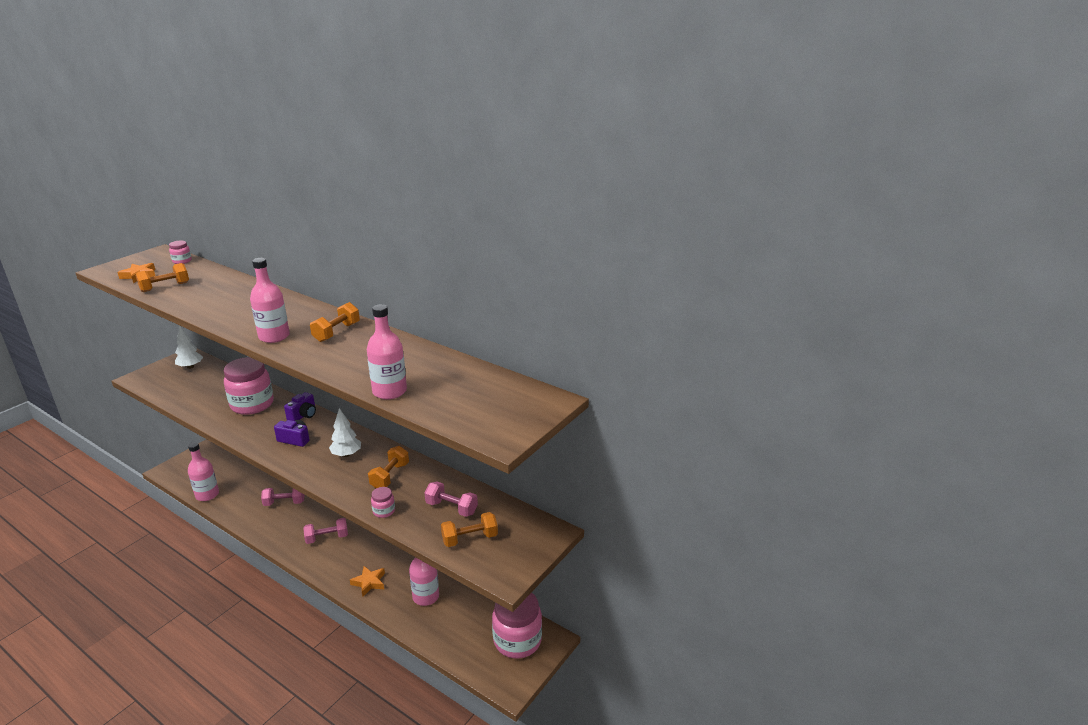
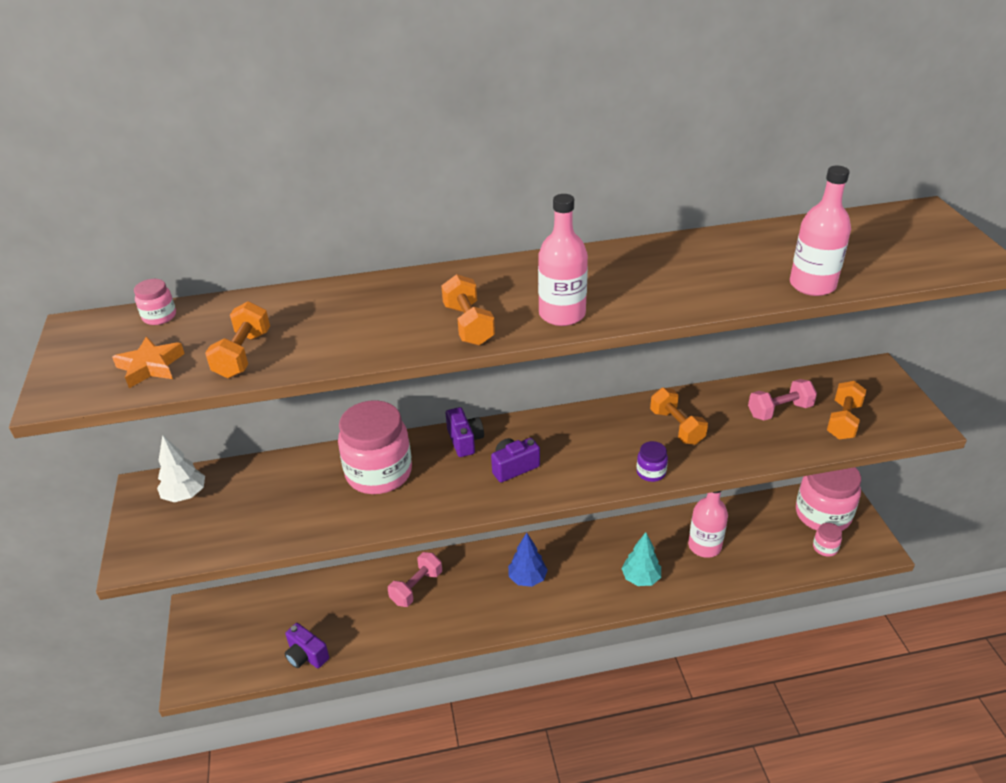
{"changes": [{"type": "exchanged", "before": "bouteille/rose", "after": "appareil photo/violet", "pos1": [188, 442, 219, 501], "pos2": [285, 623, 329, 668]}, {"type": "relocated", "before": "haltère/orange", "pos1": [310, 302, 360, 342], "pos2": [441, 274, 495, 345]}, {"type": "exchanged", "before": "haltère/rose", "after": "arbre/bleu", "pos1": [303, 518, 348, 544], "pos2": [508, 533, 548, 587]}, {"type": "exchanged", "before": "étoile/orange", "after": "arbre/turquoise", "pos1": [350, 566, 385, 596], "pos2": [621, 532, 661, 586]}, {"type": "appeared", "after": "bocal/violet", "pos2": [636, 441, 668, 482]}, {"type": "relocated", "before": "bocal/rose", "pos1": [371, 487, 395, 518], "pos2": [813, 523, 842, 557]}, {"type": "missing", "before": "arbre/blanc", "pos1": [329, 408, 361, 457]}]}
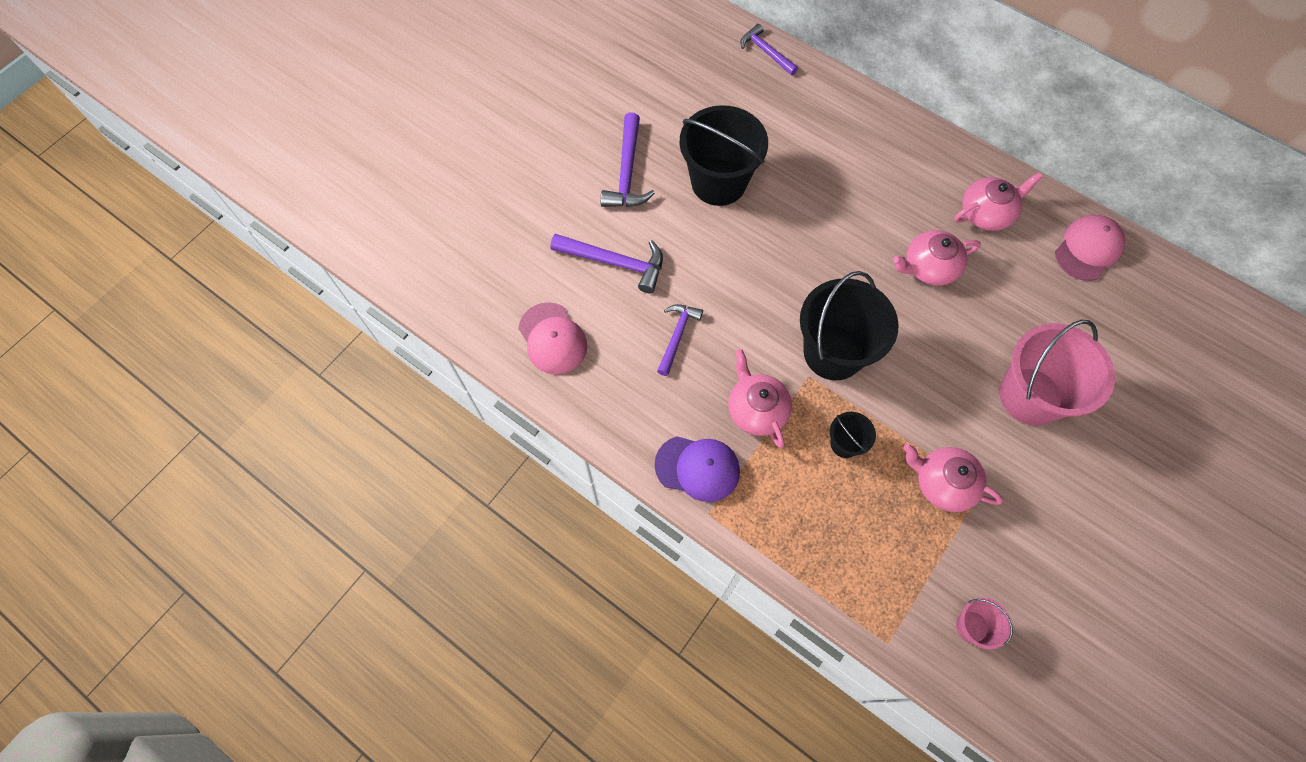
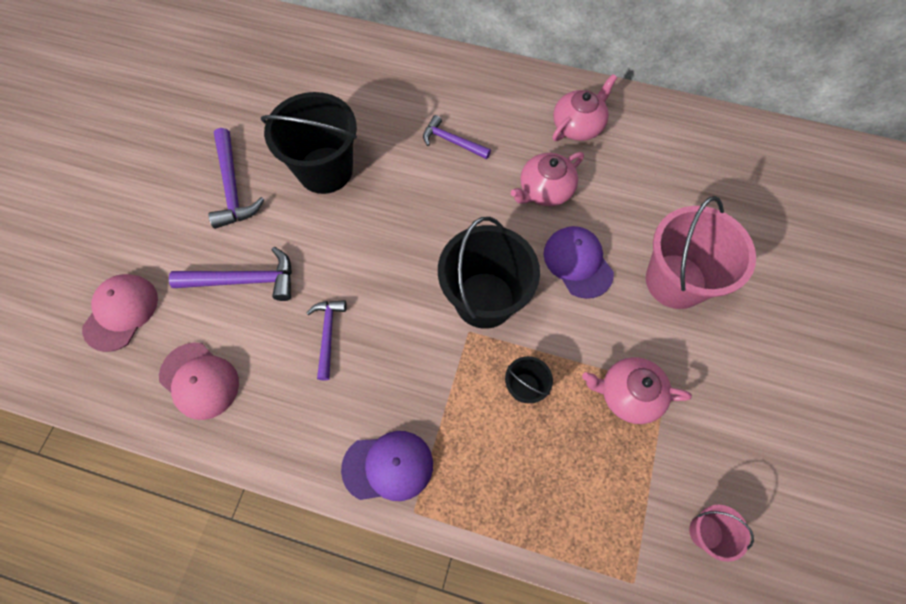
{"changes": [{"type": "relocated", "before": "casquette/rose", "pos1": [1055, 215, 1125, 281], "pos2": [82, 274, 158, 352]}, {"type": "relocated", "before": "marteau/violet", "pos1": [740, 24, 798, 75], "pos2": [423, 115, 491, 159]}, {"type": "appeared", "after": "casquette/violet", "pos2": [543, 226, 614, 299]}, {"type": "missing", "before": "théière/rose", "pos1": [728, 349, 792, 448]}]}
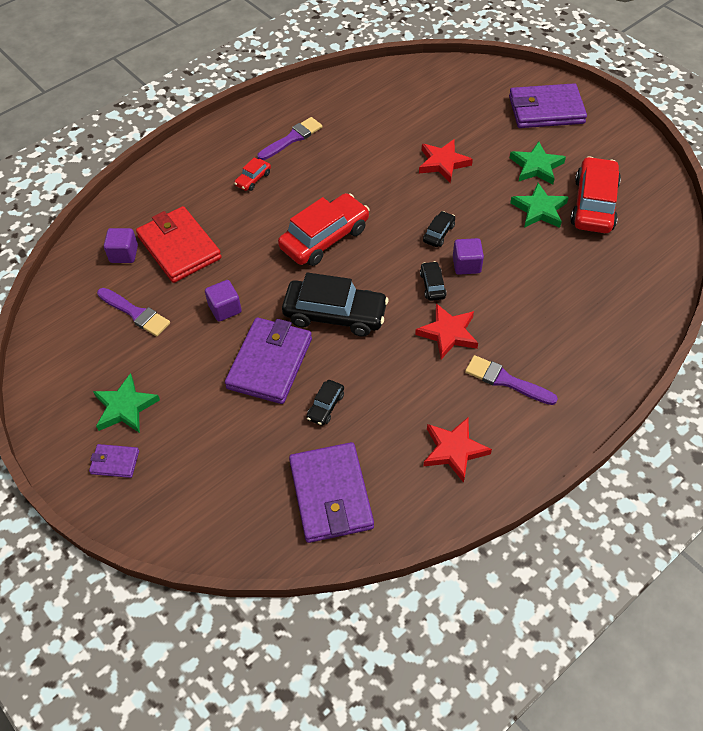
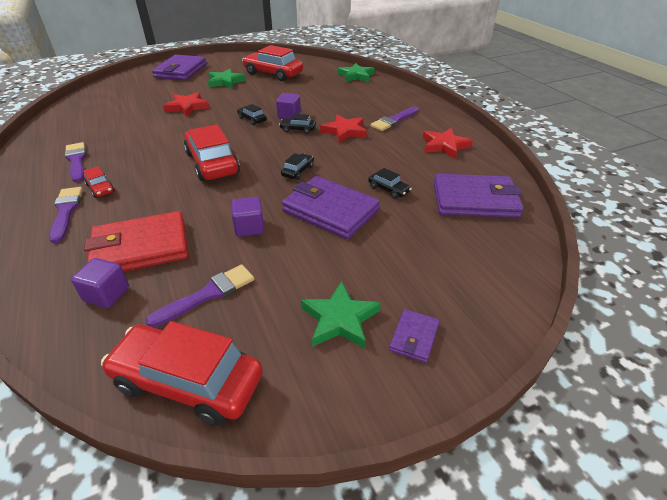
{"changes": [{"type": "appeared", "after": "pinceau/violet", "pos2": [49, 187, 83, 243]}, {"type": "appeared", "after": "voiture/rouge", "pos2": [101, 321, 263, 426]}, {"type": "size", "before": "voiture/noir", "pos1": [282, 272, 389, 337], "pos2": [281, 153, 314, 180], "scale": 0.46}, {"type": "relocated", "before": "étoile/vert", "pos1": [510, 183, 569, 228], "pos2": [338, 63, 375, 82]}]}
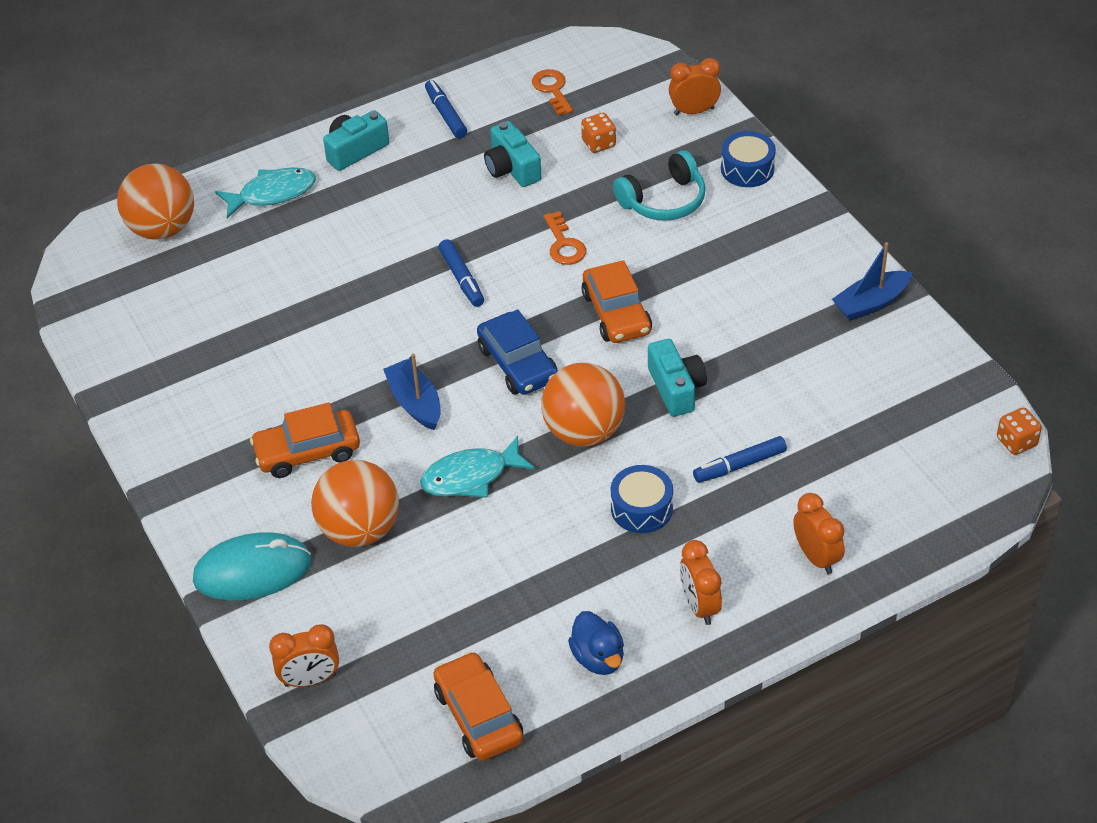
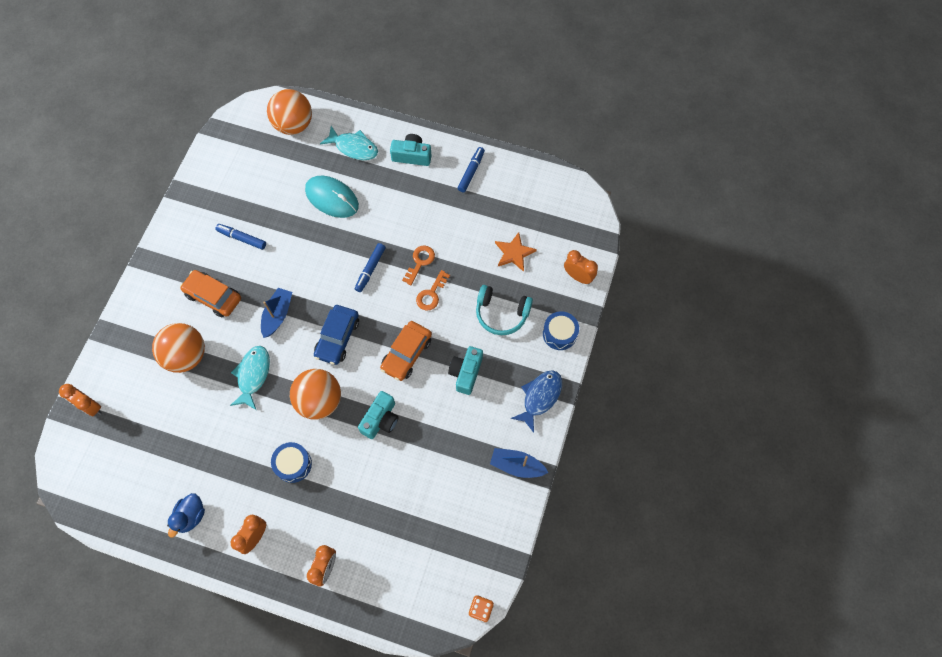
{"changes": [{"type": "relocated", "before": "feutre/bleu", "pos1": [693, 436, 787, 483], "pos2": [215, 224, 266, 250]}, {"type": "spun", "before": "poisson/turquoise", "pos1": [420, 436, 535, 497], "pos2": [230, 346, 270, 410], "turn": 75}, {"type": "relocated", "before": "souris/turquoise", "pos1": [193, 532, 311, 601], "pos2": [305, 175, 359, 218]}, {"type": "relocated", "before": "clé/orange", "pos1": [532, 69, 573, 116], "pos2": [402, 245, 435, 285]}, {"type": "relocated", "before": "appareil photo/turquoise", "pos1": [484, 121, 542, 187], "pos2": [448, 346, 483, 395]}, {"type": "exchanged", "before": "dé/orange", "after": "étoile/orange", "pos1": [581, 113, 616, 153], "pos2": [495, 232, 537, 272]}, {"type": "appeared", "after": "poisson/bleu", "pos2": [511, 370, 562, 433]}, {"type": "missing", "before": "voiture/orange", "pos1": [433, 651, 523, 761]}]}
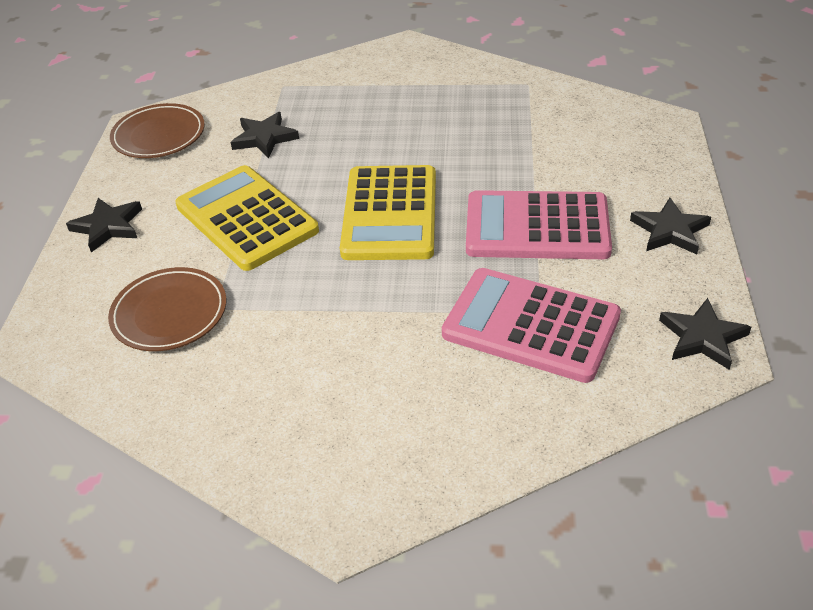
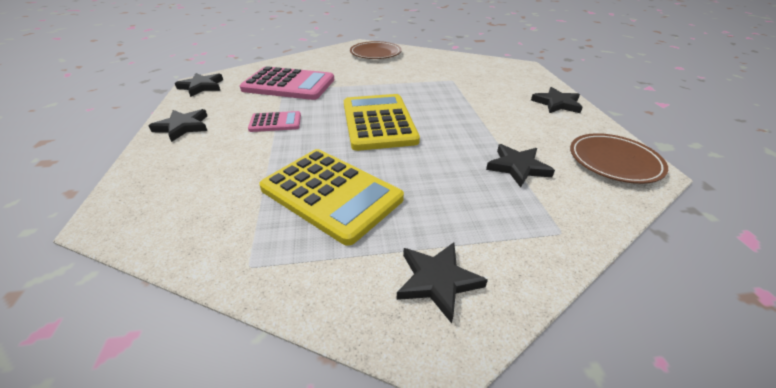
{"changes": [{"type": "size", "before": "calculatrice/rose", "pos1": [466, 190, 612, 259], "pos2": [248, 111, 301, 132], "scale": 0.5}, {"type": "relocated", "before": "calculatrice/jaune", "pos1": [175, 165, 319, 271], "pos2": [259, 149, 404, 246]}, {"type": "relocated", "before": "assiette/marron", "pos1": [108, 267, 227, 351], "pos2": [350, 41, 402, 59]}, {"type": "appeared", "after": "étoile/noir", "pos2": [397, 242, 488, 323]}]}
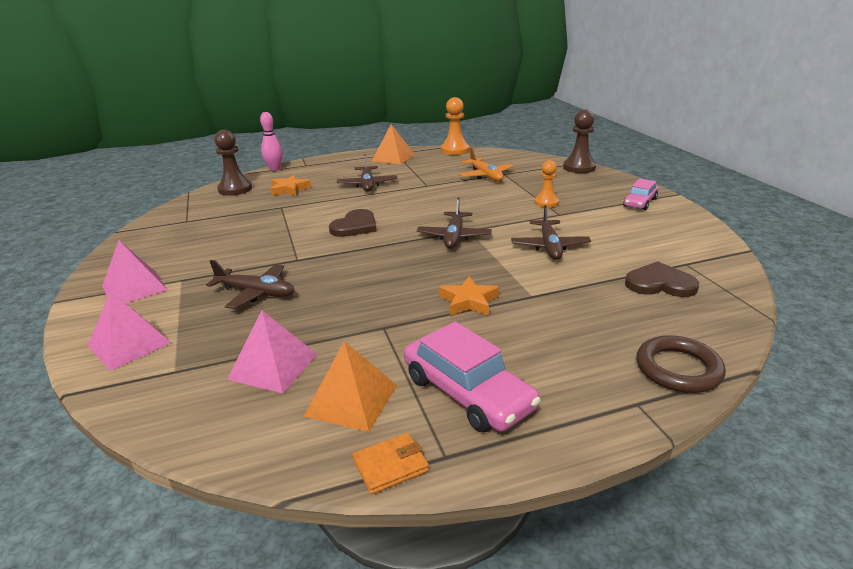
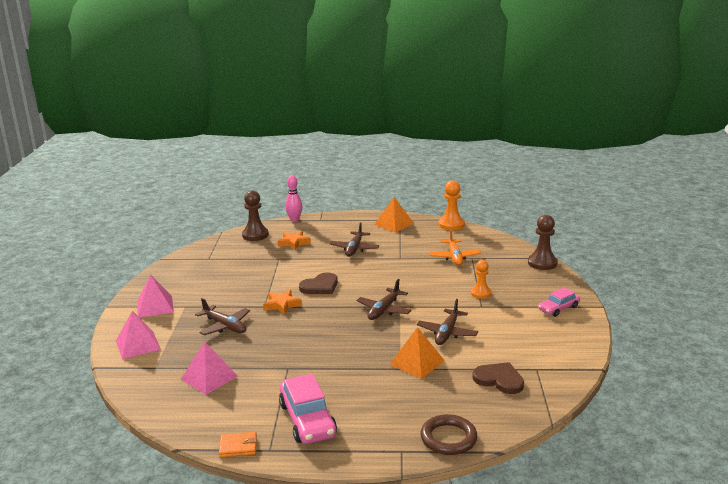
{"changes": [{"type": "relocated", "before": "étoile/orange", "pos1": [439, 276, 499, 316], "pos2": [263, 290, 302, 315]}, {"type": "relocated", "before": "pyramide/orange", "pos1": [304, 341, 397, 432], "pos2": [389, 327, 445, 379]}]}
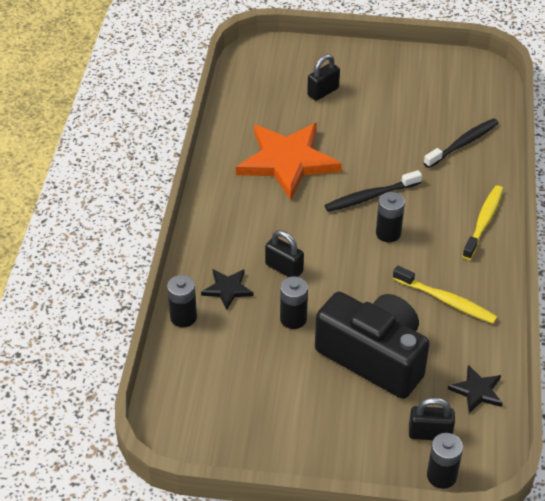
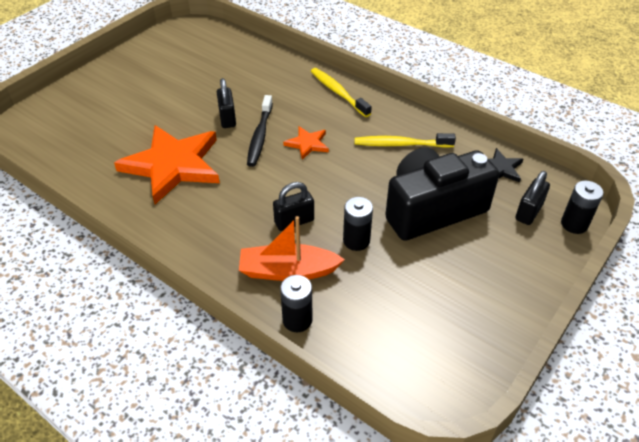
{"changes": [{"type": "relocated", "before": "cadenas/noir", "pos1": [307, 54, 340, 101], "pos2": [217, 78, 236, 128]}, {"type": "exchanged", "before": "étoile/noir", "after": "bateau/orange", "pos1": [201, 269, 254, 310], "pos2": [239, 216, 345, 281]}, {"type": "exchanged", "before": "pile/noir", "after": "étoile/orange", "pos1": [376, 192, 405, 242], "pos2": [283, 126, 329, 160]}, {"type": "spun", "before": "brosse à dents/jaune", "pos1": [393, 265, 497, 324], "pos2": [355, 133, 456, 148], "turn": -150}, {"type": "missing", "before": "brosse à dents/noir", "pos1": [424, 118, 499, 168]}]}
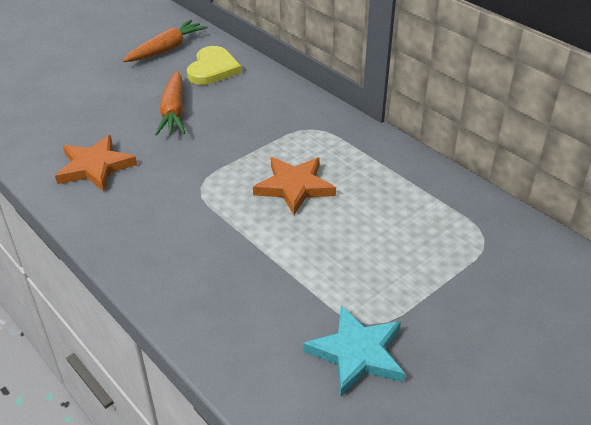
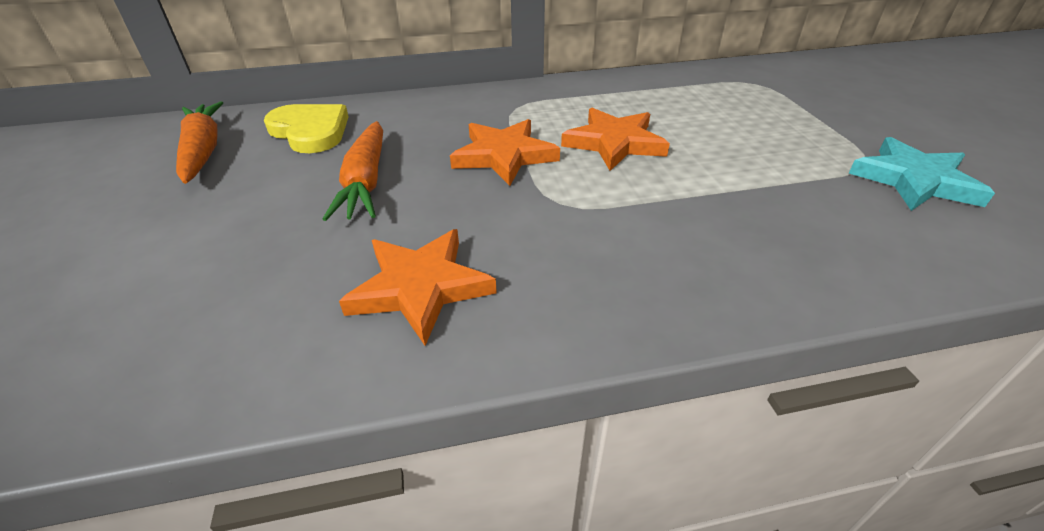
{"changes": [{"type": "spun", "before": "carotte/orange", "pos1": [155, 71, 185, 135], "pos2": [323, 121, 383, 221], "turn": 60}, {"type": "appeared", "after": "étoile/orange", "pos2": [450, 119, 560, 186]}]}
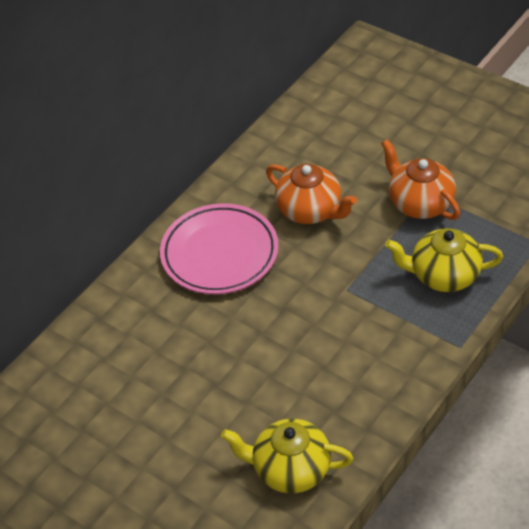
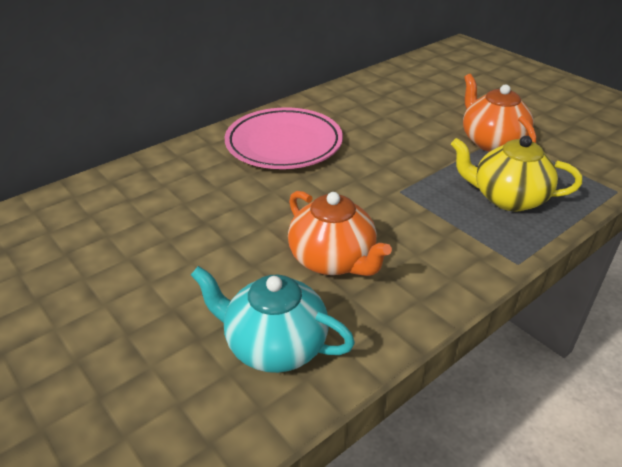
{"changes": [{"type": "colour", "before": "théière/jaune", "after": "théière/turquoise", "pos1": [221, 419, 353, 493], "pos2": [191, 266, 355, 373]}, {"type": "relocated", "before": "théière/orange", "pos1": [266, 164, 357, 224], "pos2": [288, 191, 392, 276]}]}
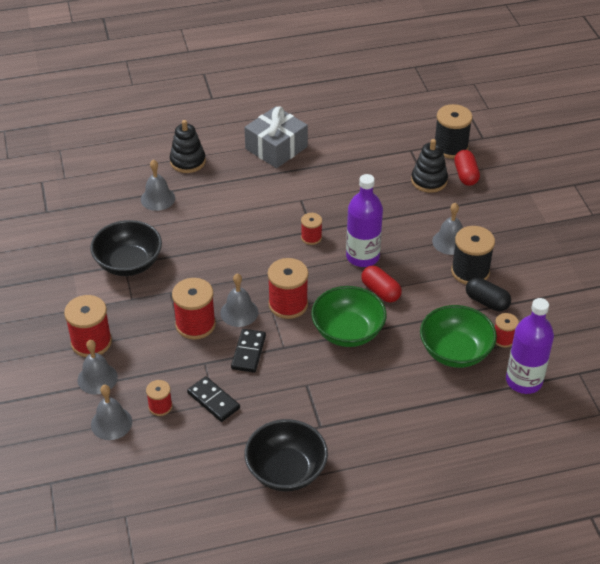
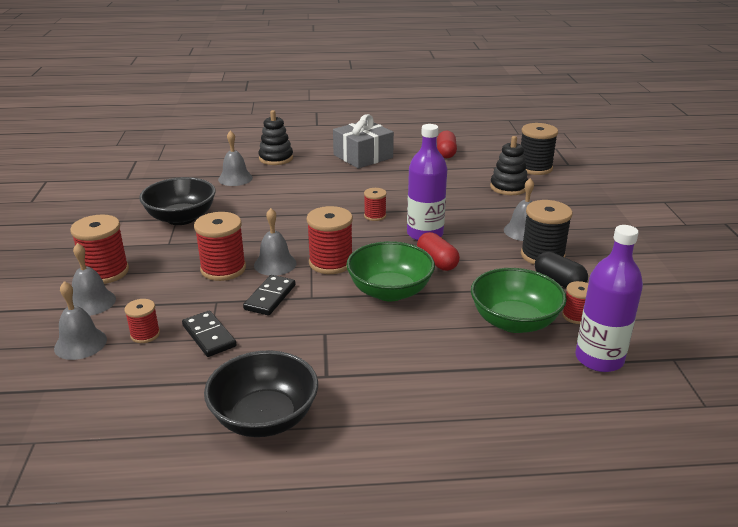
{"changes": [{"type": "relocated", "before": "gélule/rouge", "pos1": [454, 150, 480, 186], "pos2": [437, 131, 457, 158]}]}
